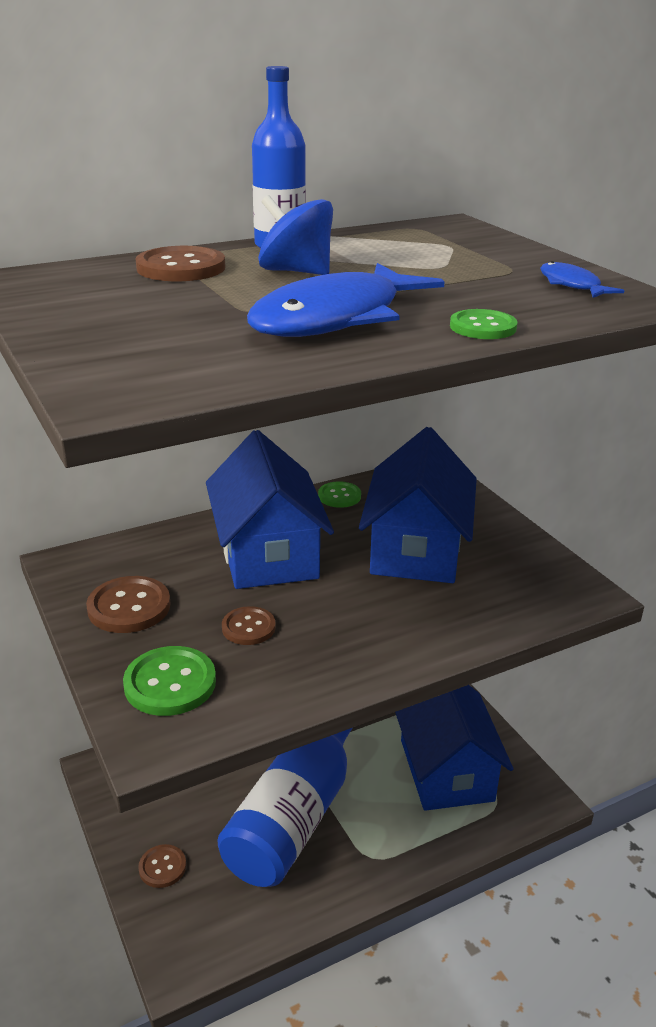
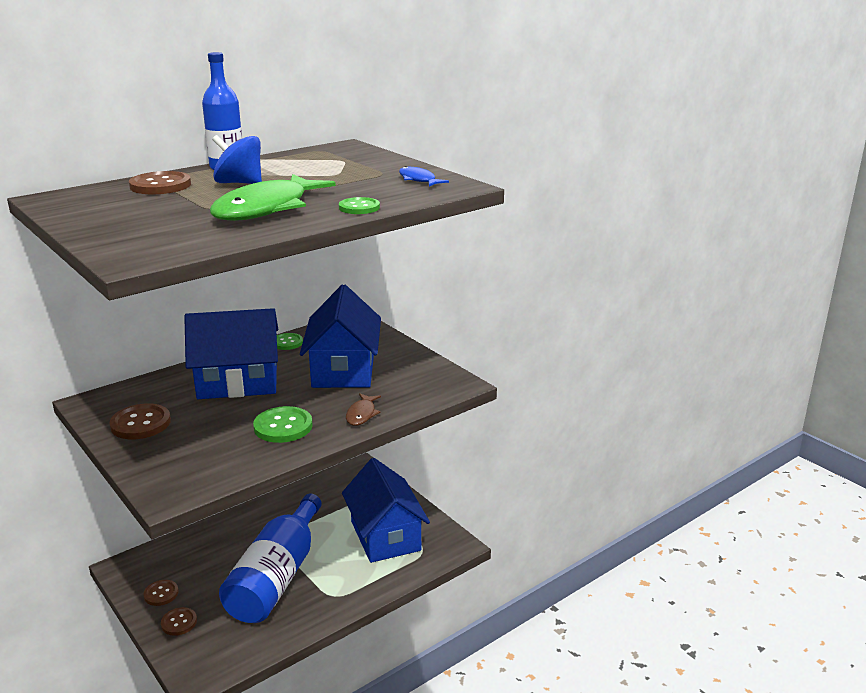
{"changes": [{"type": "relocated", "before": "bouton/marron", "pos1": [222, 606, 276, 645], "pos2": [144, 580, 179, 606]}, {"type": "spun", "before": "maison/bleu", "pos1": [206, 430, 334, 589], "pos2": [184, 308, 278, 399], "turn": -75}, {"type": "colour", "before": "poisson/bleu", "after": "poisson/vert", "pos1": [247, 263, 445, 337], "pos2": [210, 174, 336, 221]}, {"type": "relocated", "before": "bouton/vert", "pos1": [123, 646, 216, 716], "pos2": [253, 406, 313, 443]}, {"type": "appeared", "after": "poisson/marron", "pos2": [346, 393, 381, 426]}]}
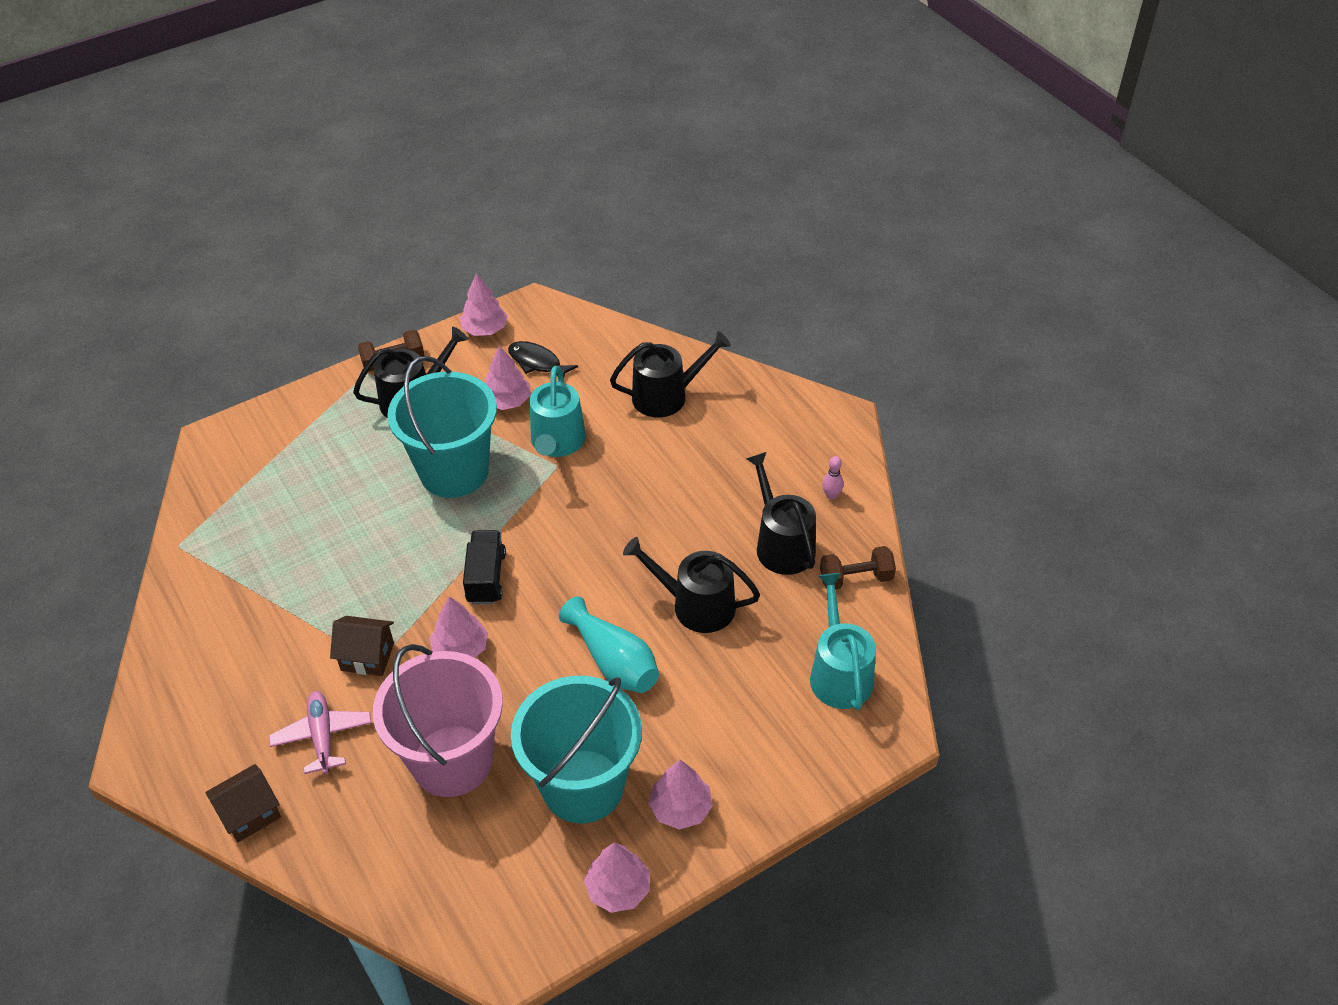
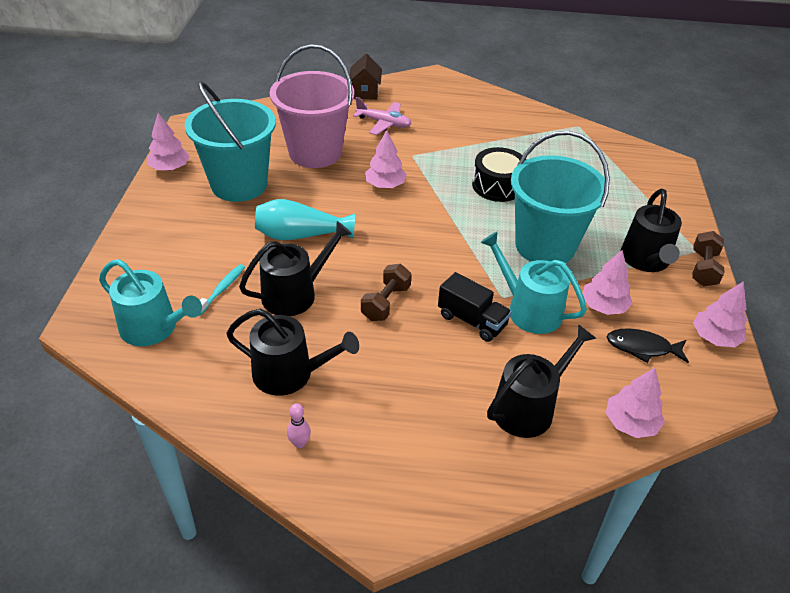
{"changes": [{"type": "appeared", "after": "brosse à dents/turquoise", "pos2": [199, 264, 245, 316]}, {"type": "relocated", "before": "haltère/marron", "pos1": [820, 546, 896, 589], "pos2": [361, 264, 412, 321]}, {"type": "relocated", "before": "camion/noir", "pos1": [463, 530, 506, 604], "pos2": [438, 272, 512, 342]}, {"type": "appeared", "after": "tambour/noir", "pos2": [472, 147, 526, 202]}, {"type": "spun", "before": "arrosoir/noir", "pos1": [610, 331, 731, 417], "pos2": [487, 324, 597, 438], "turn": -150}, {"type": "relocated", "before": "arbre/rose", "pos1": [649, 760, 713, 830], "pos2": [606, 368, 665, 438]}, {"type": "spun", "before": "poisson/noir", "pos1": [508, 341, 578, 377], "pos2": [607, 329, 689, 363], "turn": -150}, {"type": "missing", "before": "maison/marron", "pos1": [330, 616, 394, 676]}]}
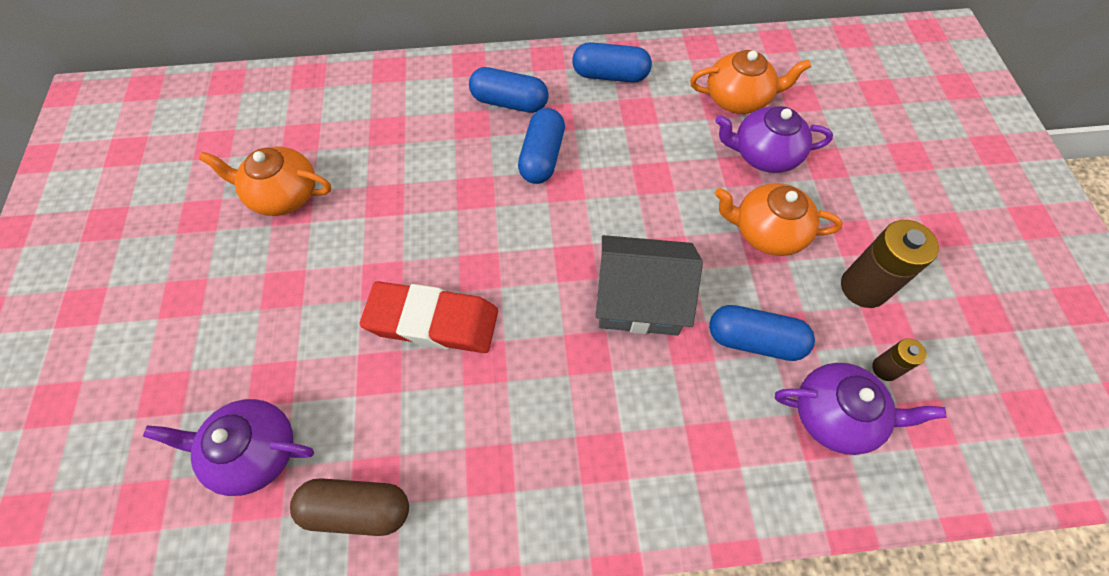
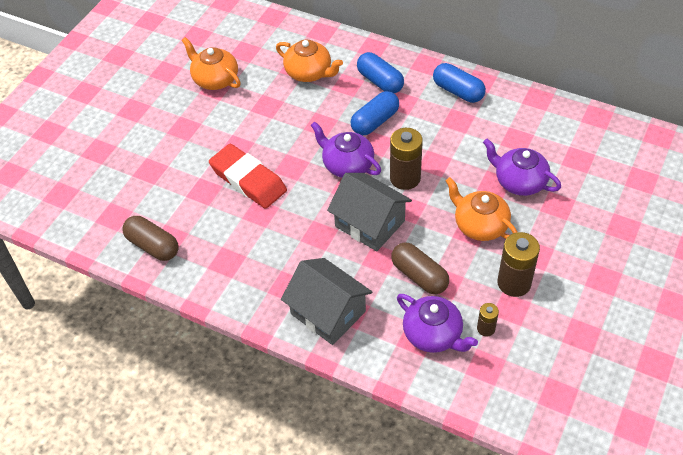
{"changes": [{"type": "relocated", "before": "théière/orange", "pos1": [690, 50, 811, 114], "pos2": [276, 40, 343, 82]}, {"type": "appeared", "after": "maison/gris", "pos2": [281, 258, 372, 345]}, {"type": "relocated", "before": "théière/violet", "pos1": [143, 399, 314, 496], "pos2": [311, 121, 381, 178]}, {"type": "appeared", "after": "pile/marron", "pos2": [390, 128, 423, 190]}, {"type": "colour", "before": "gélule/bleu", "after": "gélule/marron", "pos1": [709, 305, 815, 361], "pos2": [391, 242, 449, 294]}]}
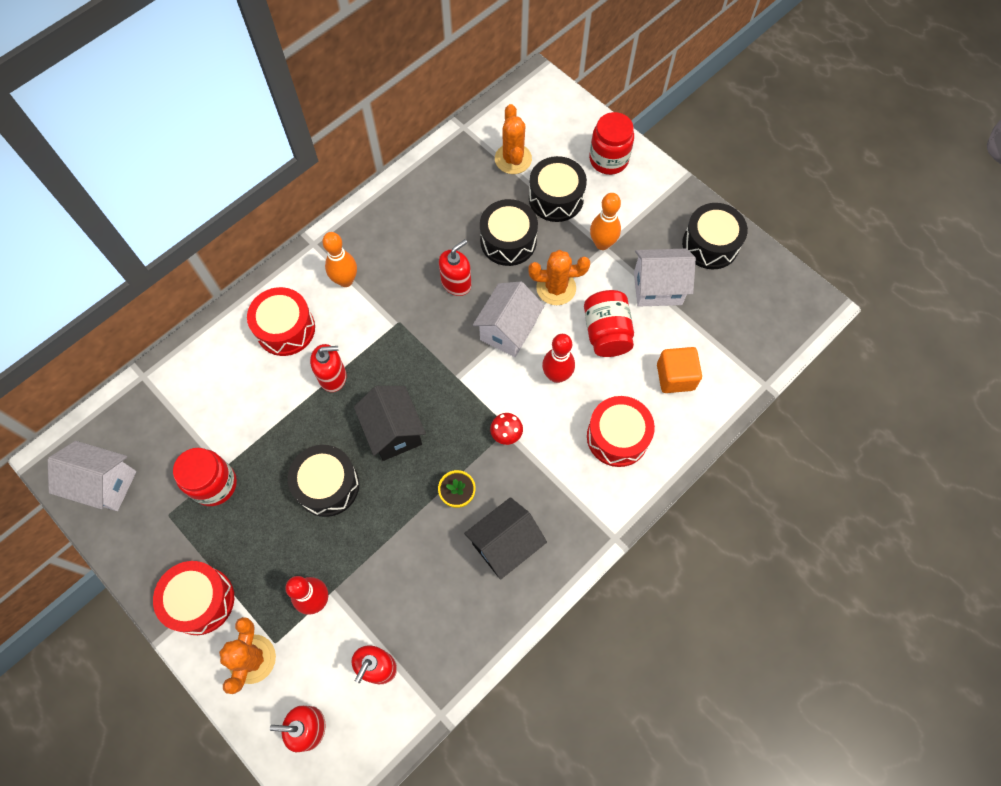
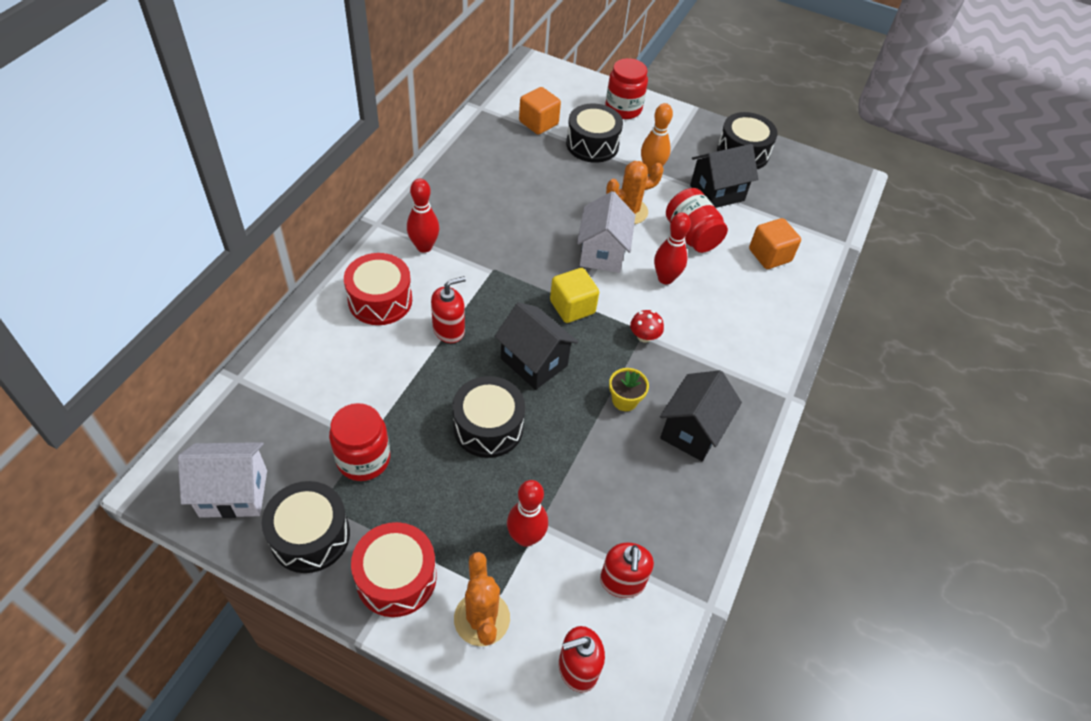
{"changes": [{"type": "relocated", "before": "tambour/noir", "pos1": [480, 199, 538, 266], "pos2": [262, 481, 350, 573]}, {"type": "colour", "before": "quille/orange", "after": "quille/rouge", "pos1": [322, 232, 357, 287], "pos2": [407, 179, 439, 253]}, {"type": "exchanged", "before": "cactus/orange", "after": "cube/orange", "pos1": [495, 104, 532, 174], "pos2": [519, 87, 561, 135]}, {"type": "appeared", "after": "cube/jaune", "pos2": [550, 268, 599, 323]}, {"type": "colour", "before": "maison/blanc", "after": "maison/noir", "pos1": [634, 248, 696, 307], "pos2": [690, 144, 758, 208]}, {"type": "missing", "before": "distributeur de savon/rouge", "pos1": [439, 239, 471, 296]}, {"type": "missing", "before": "tambour/rouge", "pos1": [587, 396, 655, 467]}]}
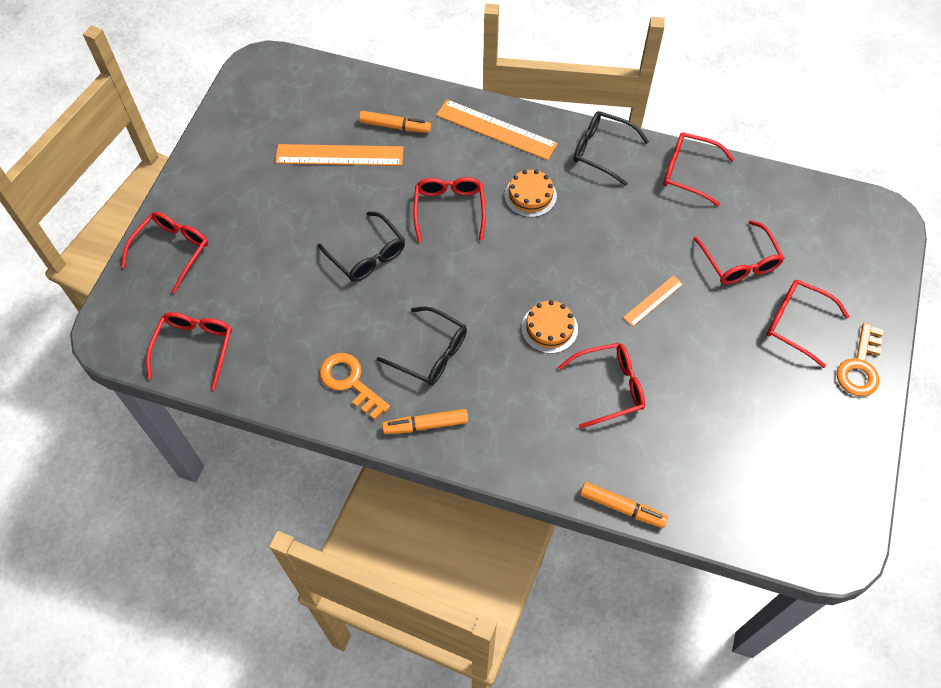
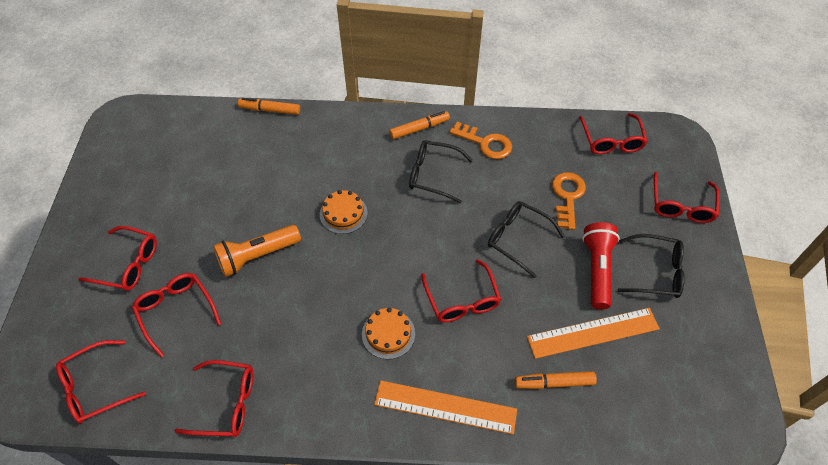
{"changes": [{"type": "relocated", "before": "lunettes/rouge", "pos1": [558, 343, 645, 429], "pos2": [56, 340, 146, 424]}, {"type": "exchanged", "before": "règle/orange", "after": "lampe de poche/orange", "pos1": [623, 275, 683, 326], "pos2": [213, 225, 301, 277]}, {"type": "relocated", "before": "clé/orange", "pos1": [836, 323, 883, 396], "pos2": [552, 172, 586, 230]}, {"type": "appeared", "after": "lampe de poche/rouge", "pos2": [582, 222, 620, 310]}, {"type": "relocated", "before": "lunettes/noir", "pos1": [574, 111, 649, 186], "pos2": [618, 234, 685, 298]}]}
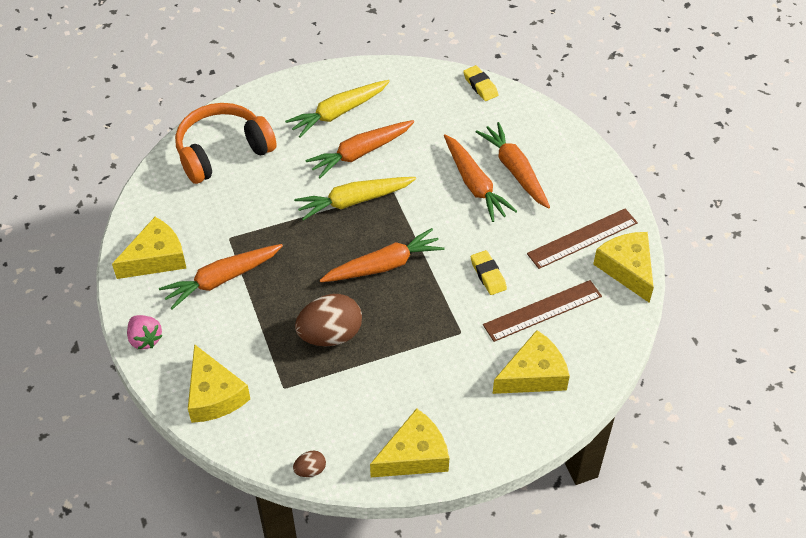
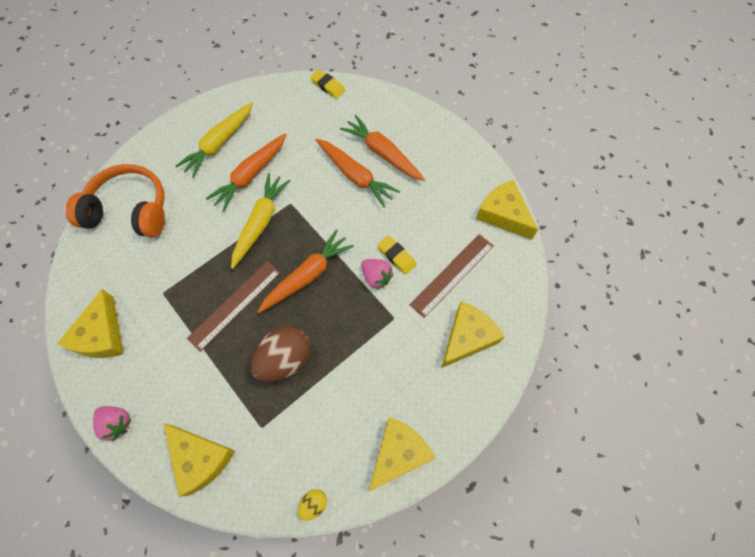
{"changes": [{"type": "spun", "before": "fromage/jaune", "pos1": [112, 217, 186, 279], "pos2": [57, 289, 123, 358], "turn": 150}, {"type": "spun", "before": "casque audio/orange", "pos1": [175, 103, 277, 184], "pos2": [66, 164, 165, 238], "turn": 60}, {"type": "relocated", "before": "règle/marron", "pos1": [527, 208, 638, 269], "pos2": [187, 261, 281, 352]}, {"type": "spun", "before": "carotte/jaune", "pos1": [294, 177, 416, 220], "pos2": [231, 173, 291, 269], "turn": 150}, {"type": "colour", "before": "œuf/marron", "after": "œuf/jaune", "pos1": [293, 451, 326, 477], "pos2": [298, 489, 327, 521]}, {"type": "appeared", "after": "fraise/rose", "pos2": [361, 259, 393, 289]}, {"type": "missing", "before": "carotte/orange", "pos1": [159, 244, 283, 310]}]}
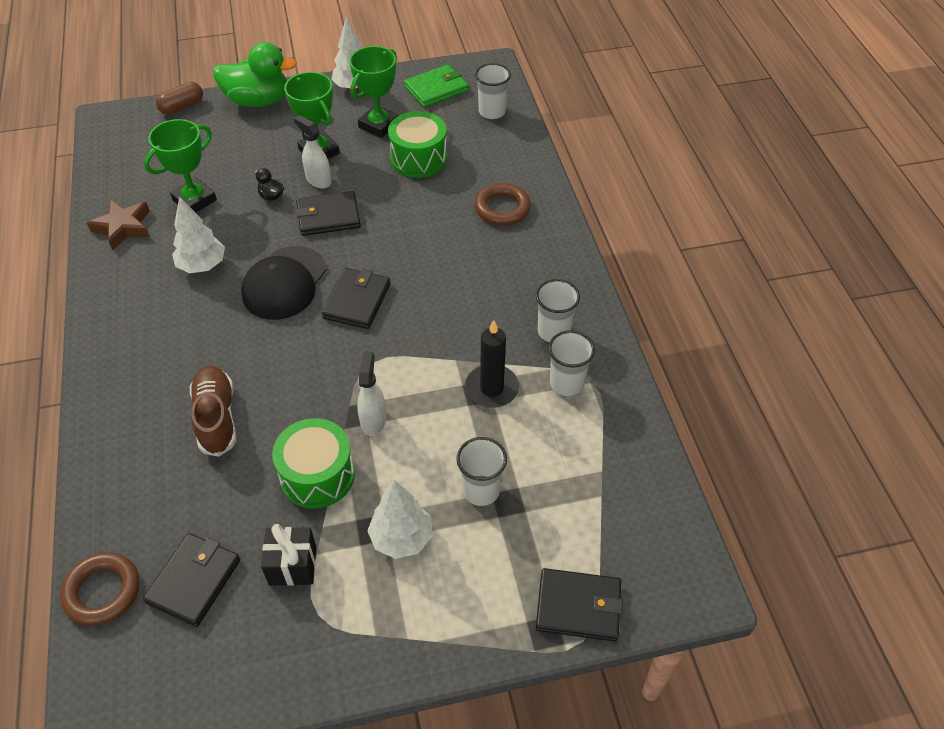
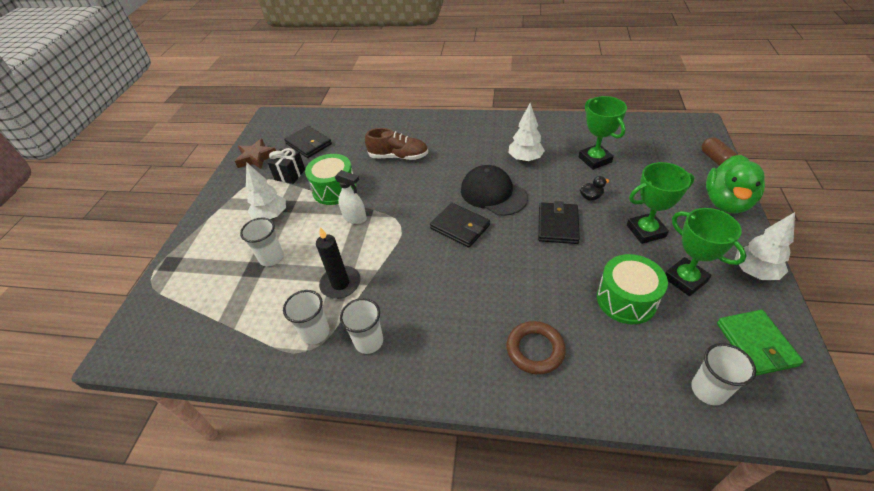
{"changes": [{"type": "relocated", "before": "étoile/marron", "pos1": [87, 199, 150, 250], "pos2": [235, 138, 276, 169]}, {"type": "missing", "before": "anneau/marron", "pos1": [60, 552, 140, 626]}, {"type": "missing", "before": "vaporisateur/blanc", "pos1": [294, 115, 332, 188]}, {"type": "missing", "before": "portefeuille/noir", "pos1": [536, 568, 623, 642]}]}
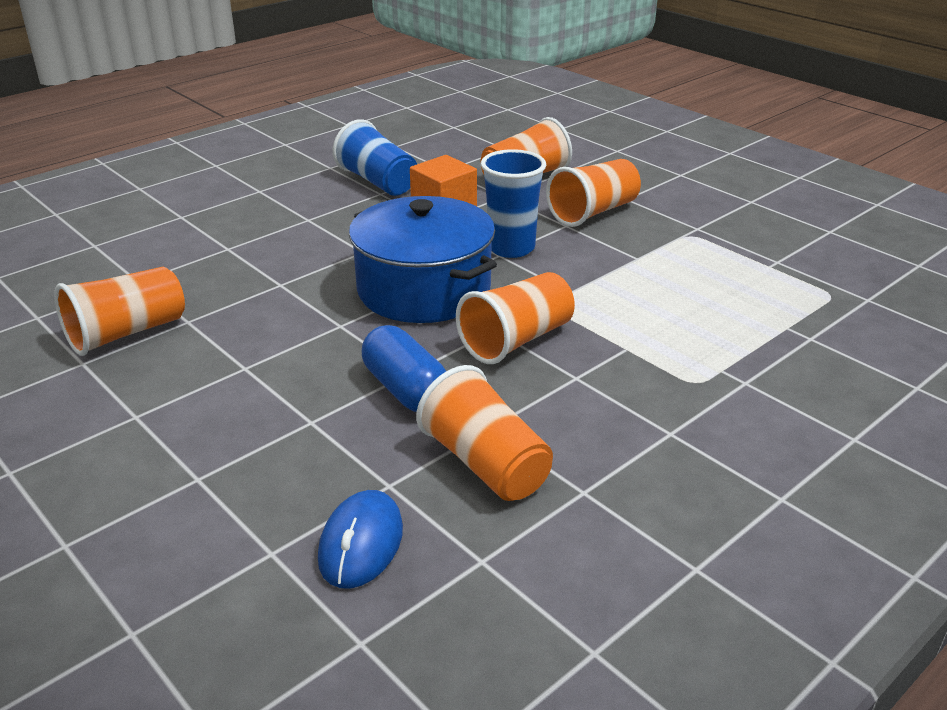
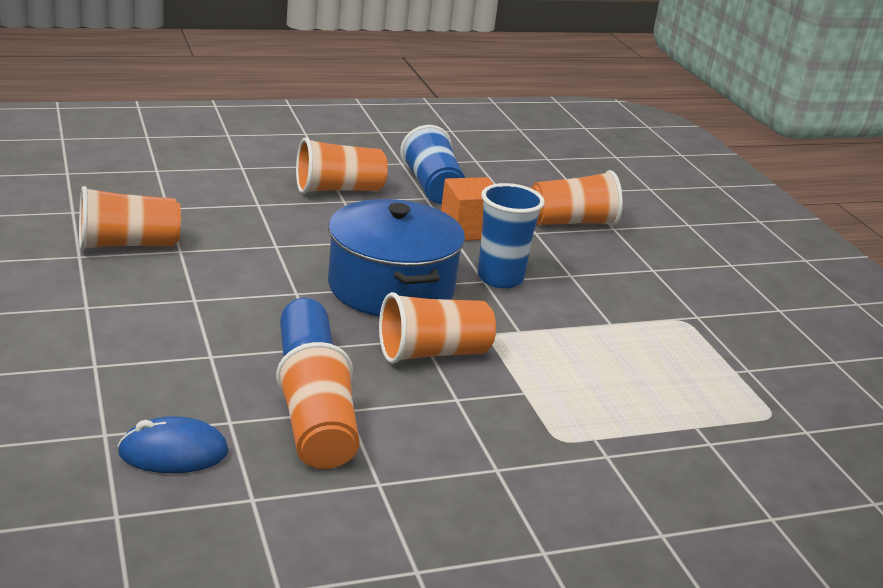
{"changes": [{"type": "spun", "before": "souris/bleu", "pos1": [318, 490, 403, 588], "pos2": [118, 416, 229, 473], "turn": 45}, {"type": "relocated", "before": "gobelet/orange", "pos1": [546, 159, 641, 227], "pos2": [296, 137, 388, 194]}]}
